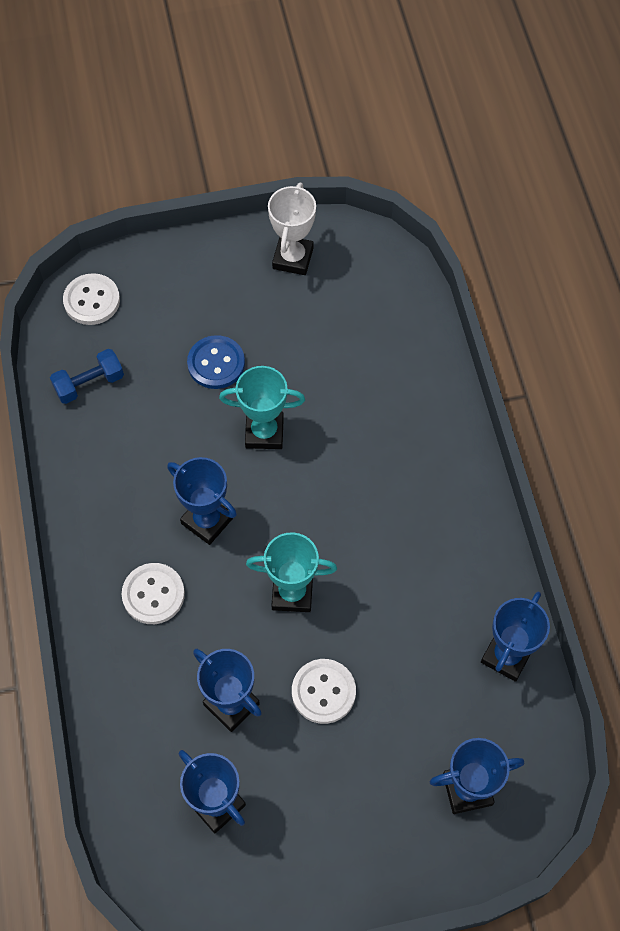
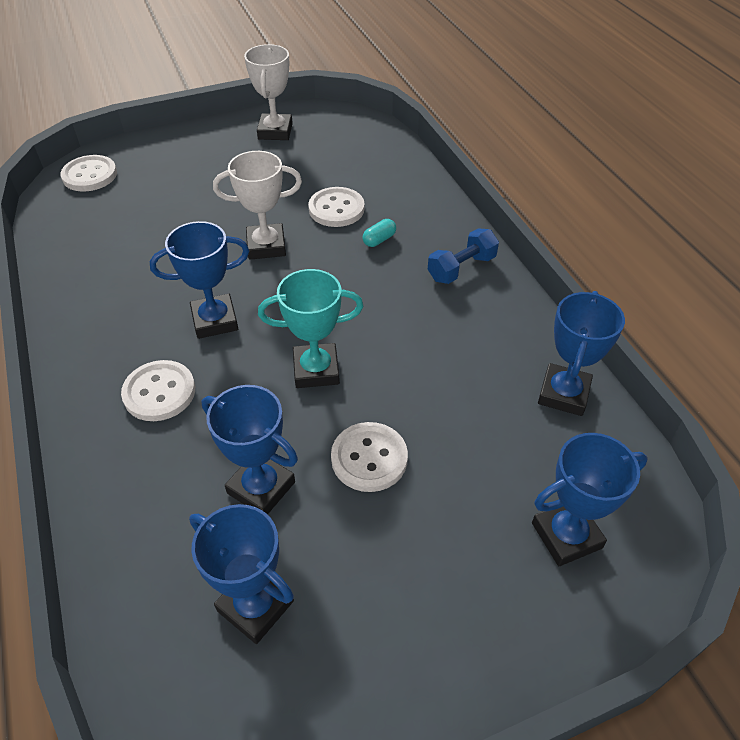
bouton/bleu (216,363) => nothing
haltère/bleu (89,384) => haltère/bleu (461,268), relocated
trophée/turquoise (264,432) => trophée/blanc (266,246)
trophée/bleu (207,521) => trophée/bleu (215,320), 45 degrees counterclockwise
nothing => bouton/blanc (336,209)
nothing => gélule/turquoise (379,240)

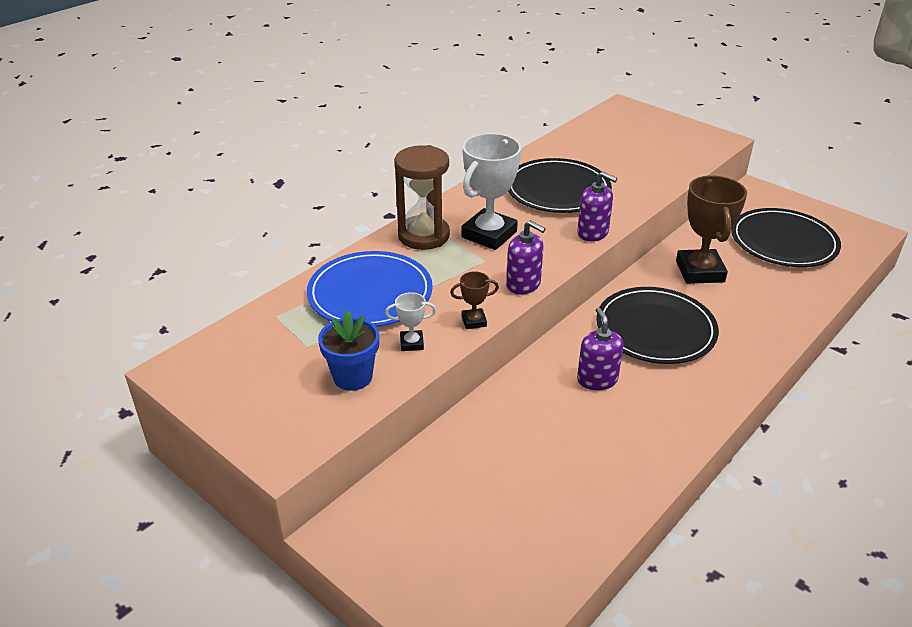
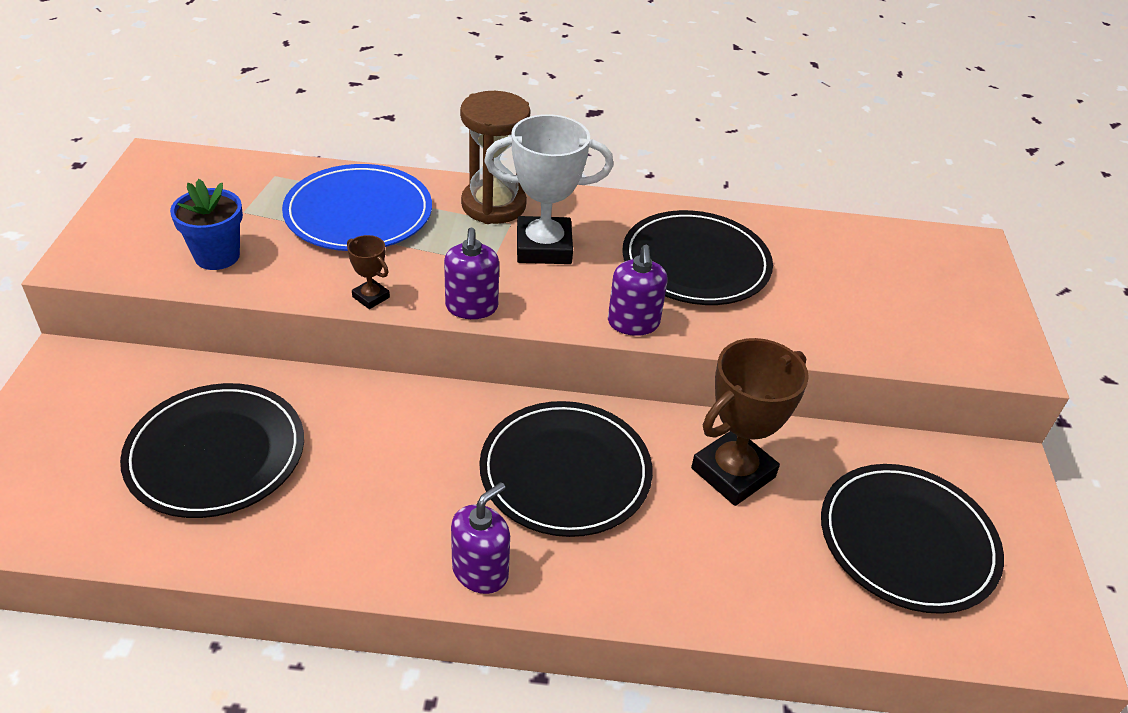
trophée/blanc (412,343) => nothing
distributeur de savon/violet (597,379) => distributeur de savon/violet (480,571), relocated
nothing => assiette/noir (216,454)

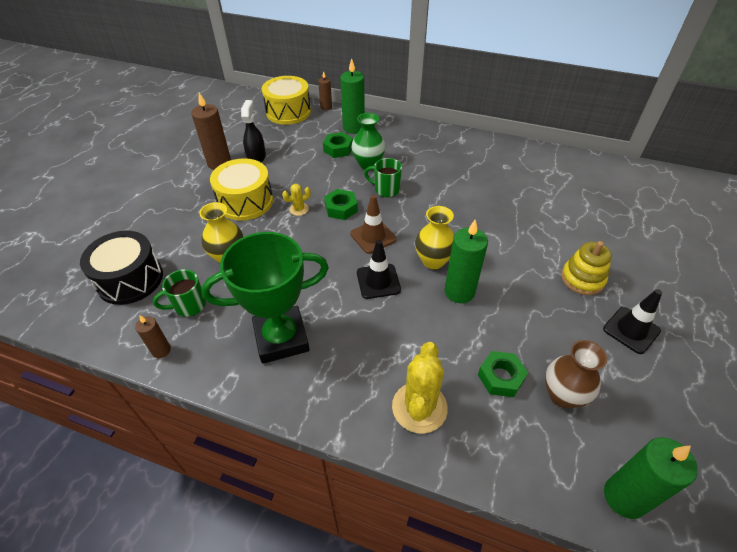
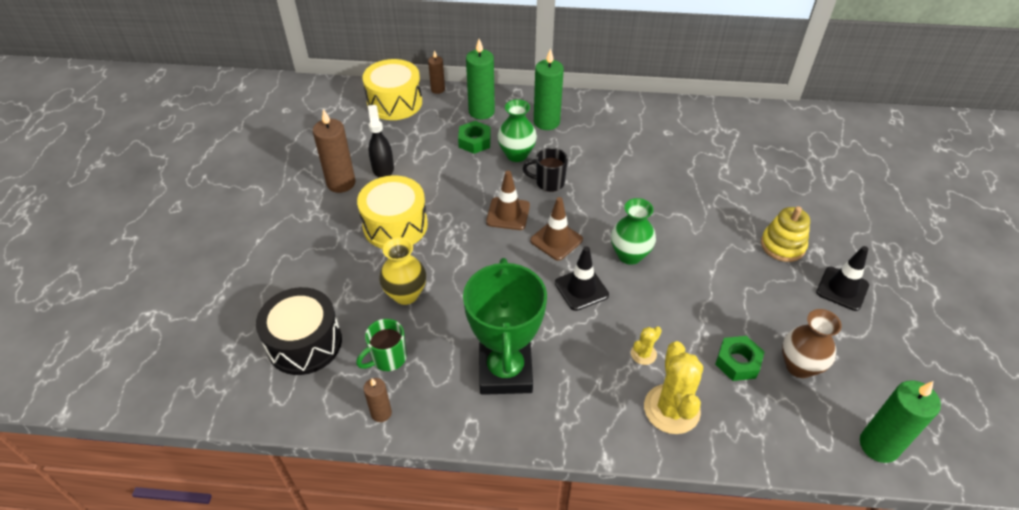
tasse/vert (386,189) => tasse/noir (548,182)
cactus/jaune (299,209) => cactus/jaune (643,354), relocated
écrou/vert (341,208) => cône de chantier/marron (508,214)
vase/jaune (433,261) => vase/vert (629,255)
bougie/vert (459,292) => bougie/vert (546,122), relocated
trophée/vert (281,338) => trophée/vert (505,371), 60 degrees counterclockwise

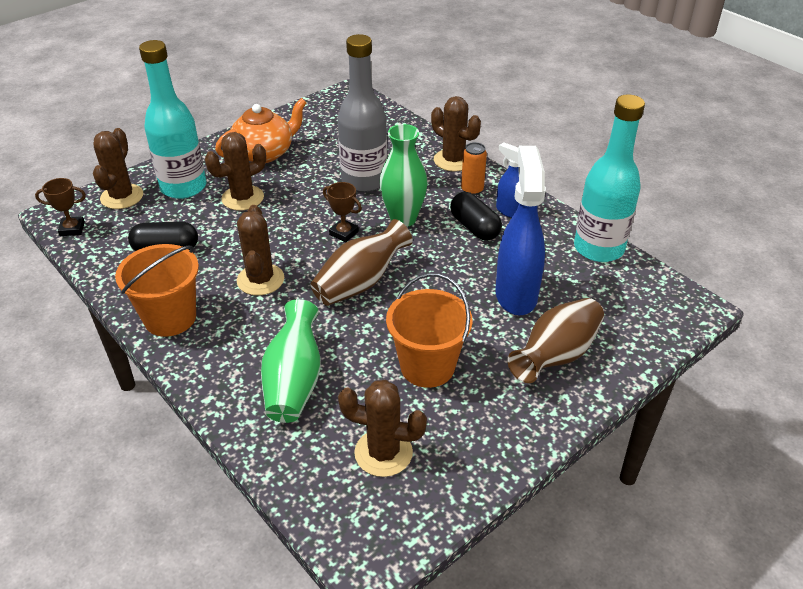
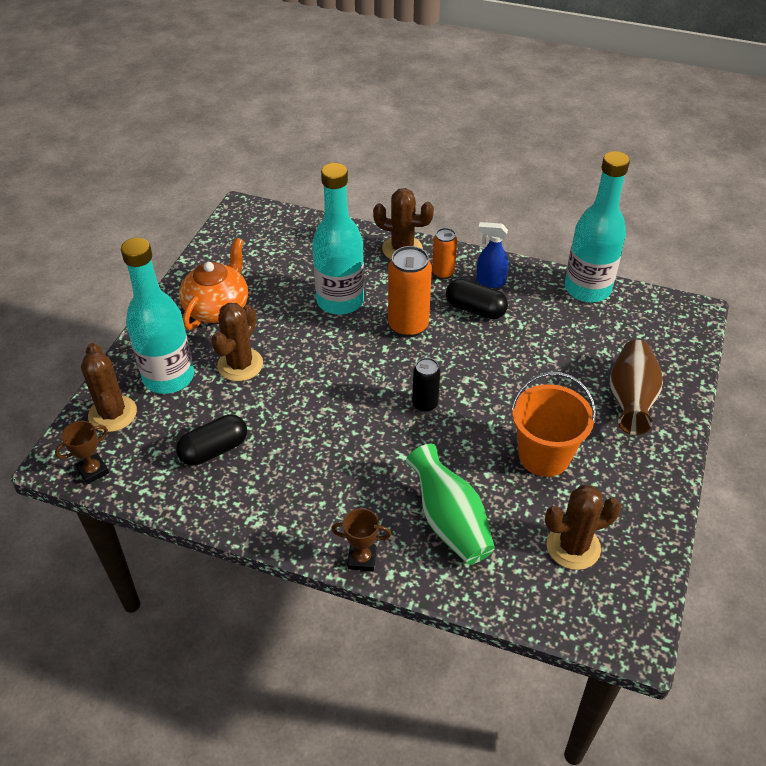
bouteille/gris (364,181) => bouteille/turquoise (340,301)
vase/vert (403,219) => canette/orange (408,326)
vaporisateur/bleu (516,294) => nothing
trophée/marron (344,233) => trophée/marron (362,559), relocated
cactus/marron (260,280) => nothing
vase/marron (360,283) => canette/noir (425,404)
seau/orange (170,318) => nothing

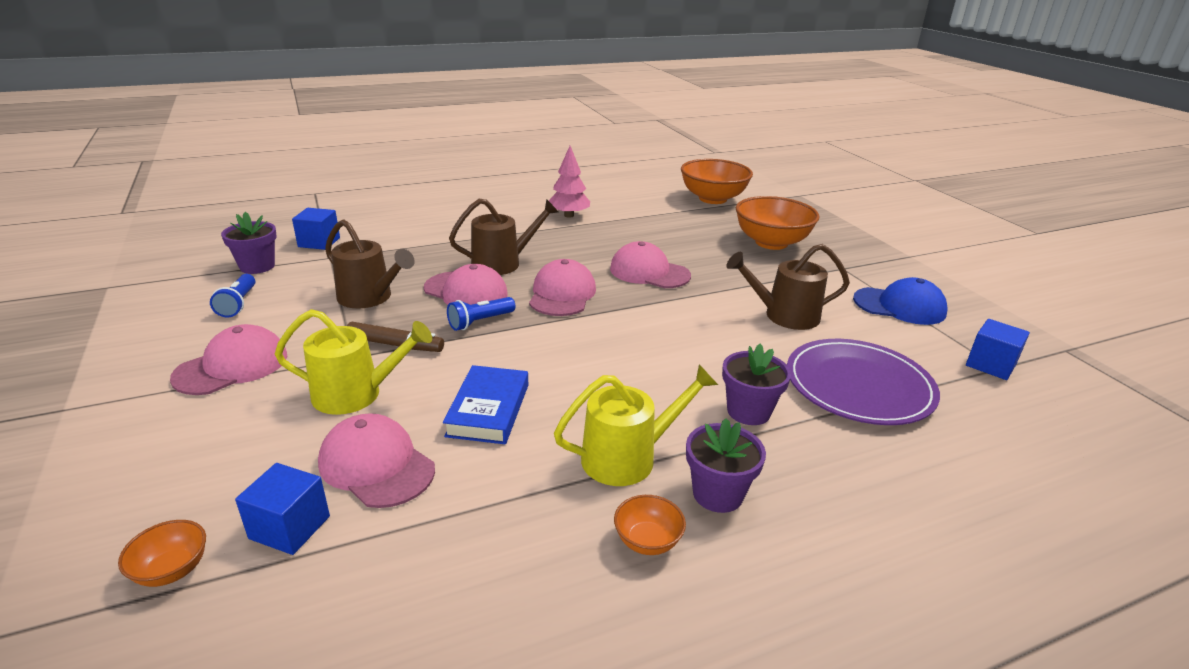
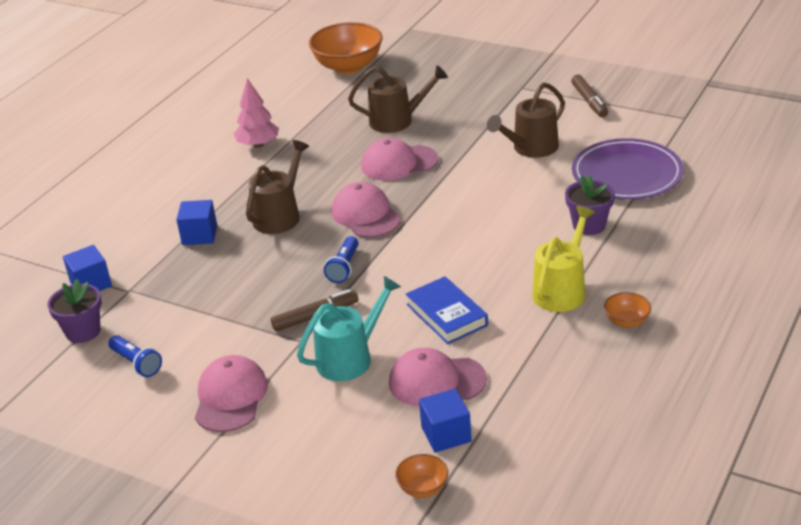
bol/orange (771,243) => nothing
arrosoir/marron (369,298) => arrosoir/marron (397,121), relocated
casquette/rose (466,291) => nothing
casquette/bleu (899,306) => feutre/marron (589,101)
arrosoir/jaune (356,394) => arrosoir/turquoise (350,358)
cube/bleu (990,365) => cube/bleu (199,235), relocated
pot de fleurs/violet (717,494) => nothing

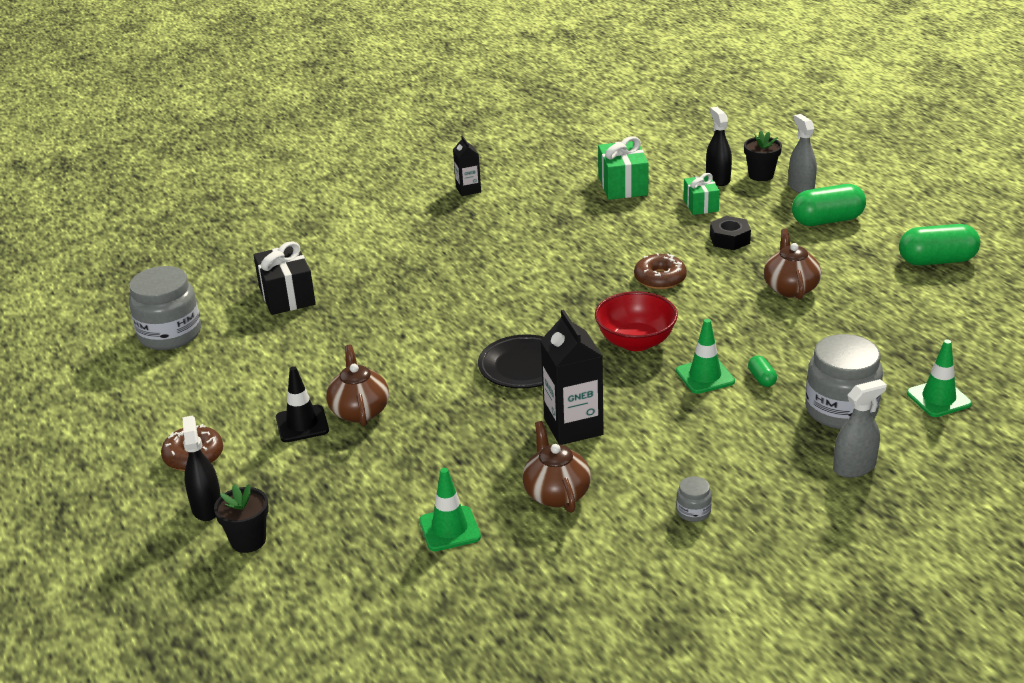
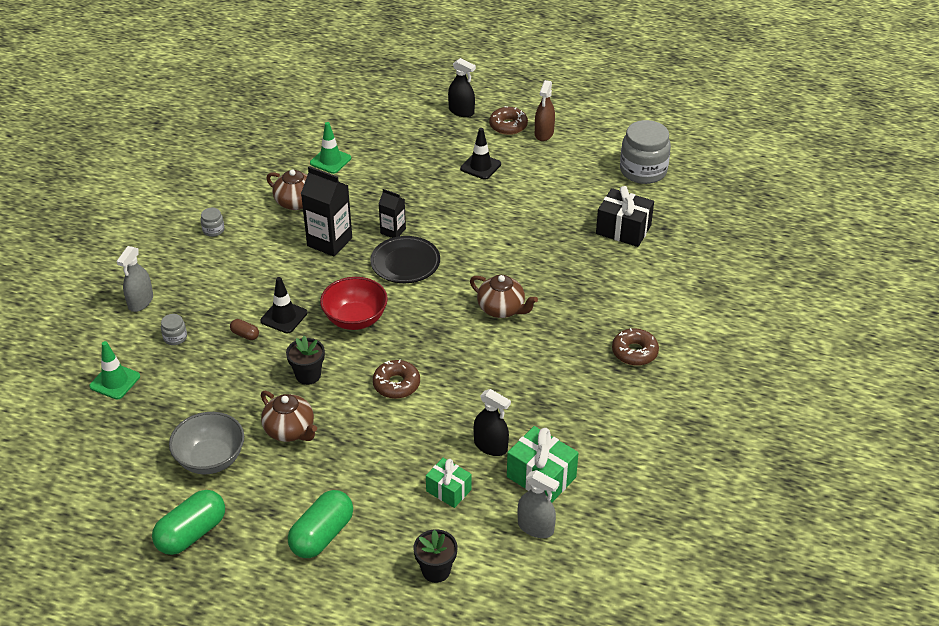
vaporisateur/noir (718,179) => vaporisateur/noir (490,446), relocated
vaporisateur/gris (801,187) => vaporisateur/gris (535,527), relocated
brique de lait/noir (468,190) => brique de lait/noir (393,231), relocated
écrou/noir (729,239) => nothing
cône de chantier/vert (705,376) => cône de chantier/noir (284,317)
bocal/gris (841,410) => bocal/gris (175,337), x0.44
théière/marron (359,410) => théière/marron (502,309), relocated
gélule/vert (761,379) => gélule/marron (245,335)
pot de fleurs/noir (248,540) => pot de fleurs/noir (308,375), relocated
nothing => vaporisateur/marron (544,133)
nothing => beignet/marron (634,352)
nothing => bol/gris (210,459)

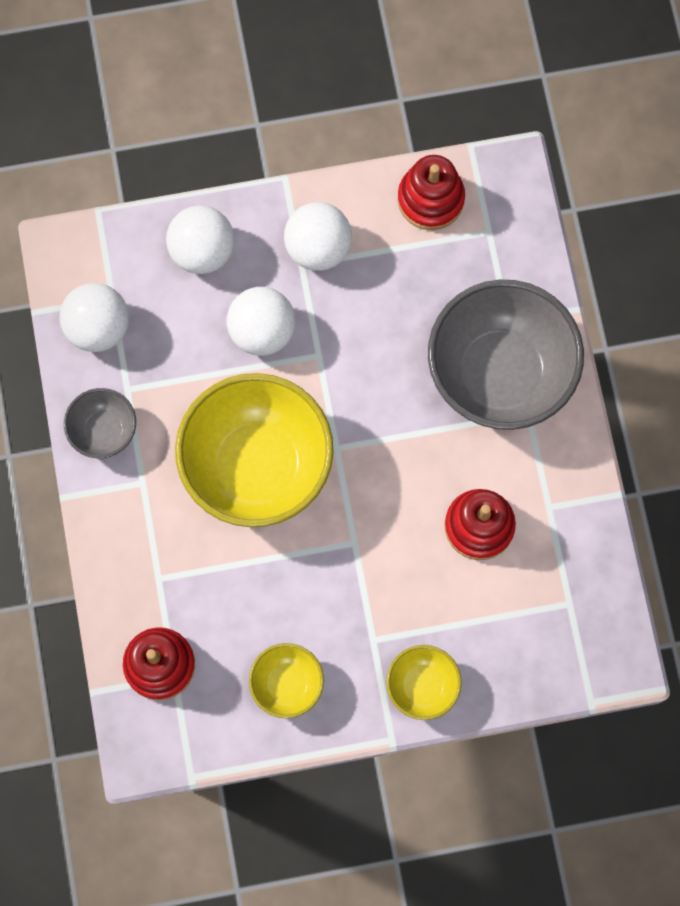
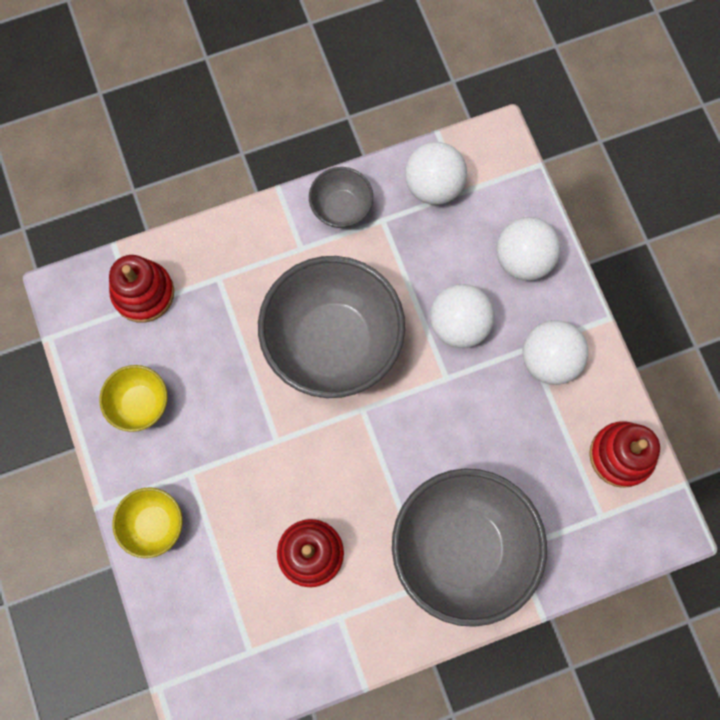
bol/jaune (257,466) => bol/gris (333,342)

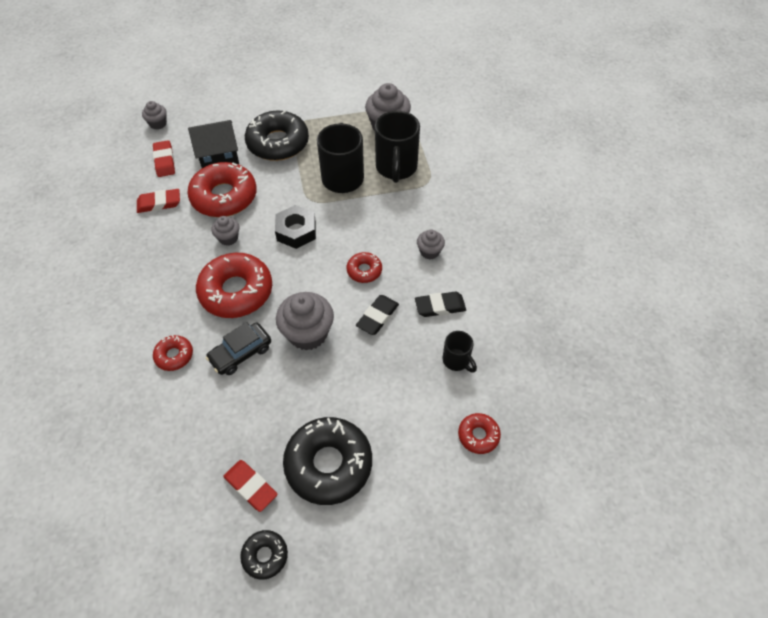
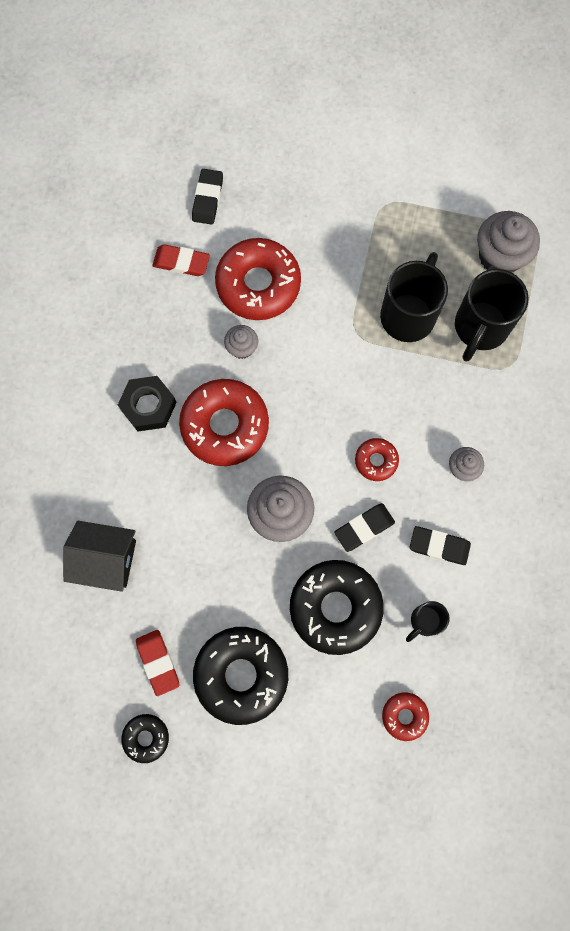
muffin/gris (158,124) => nothing
beignet/noir (278,143) => beignet/noir (335,608), relocated
maison/noir (218,156) => maison/noir (106,559), relocated
gomme/rouge (164,161) => gomme/noir (207,199)
écrou/noir (296,231) => écrou/noir (148,406), relocated
voiture/noir (241,353) => nothing
tasse/noir (456,361) => tasse/noir (424,621), 60 degrees clockwise
beignet/rouge (174,355) => nothing

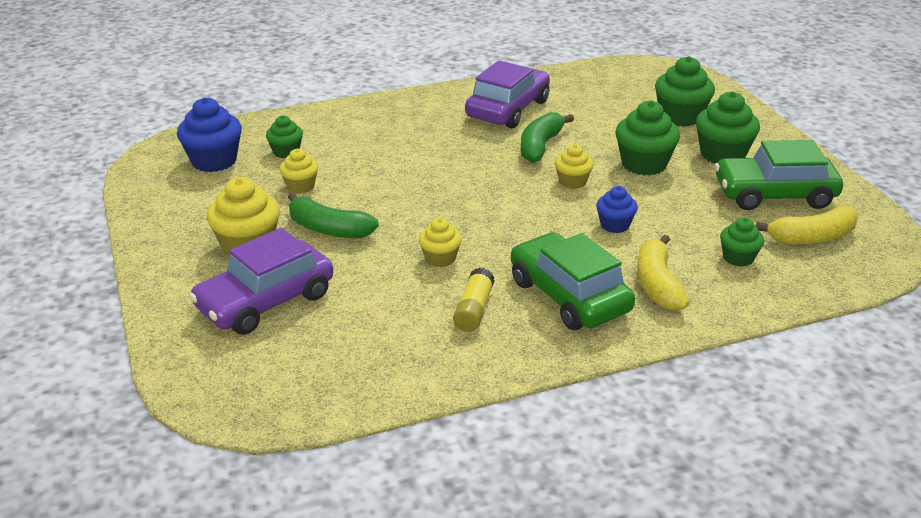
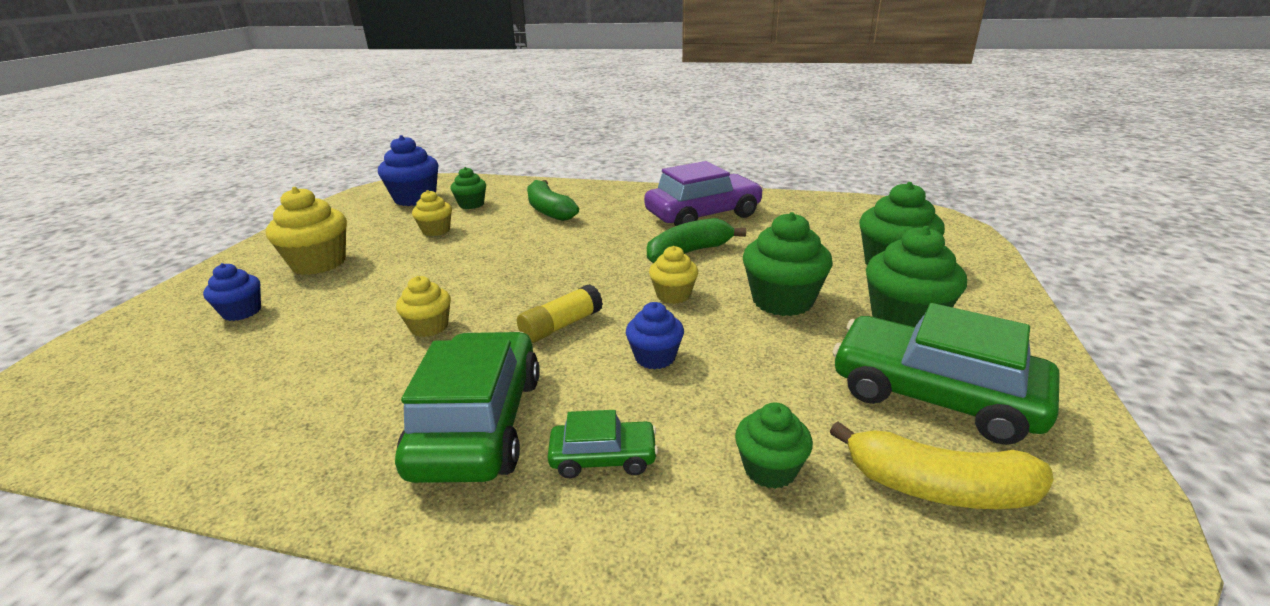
banane/vert (328,229) => banane/vert (549,210), relocated
voiture/violet (265,301) => muffin/bleu (242,312)
banane/jaune (657,284) => voiture/vert (603,458)
bâton de colle/jaune (474,310) => bâton de colle/jaune (561,325), relocated

